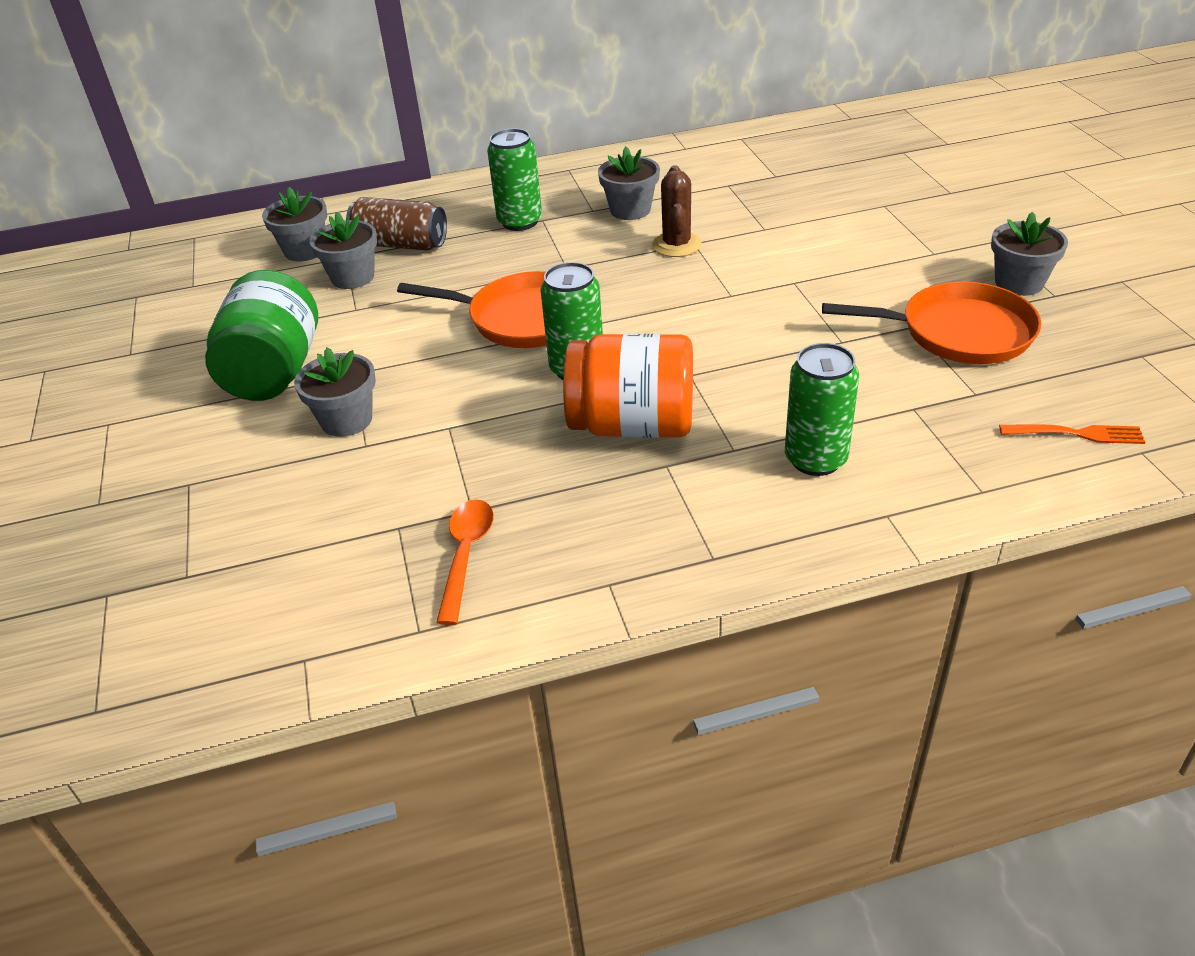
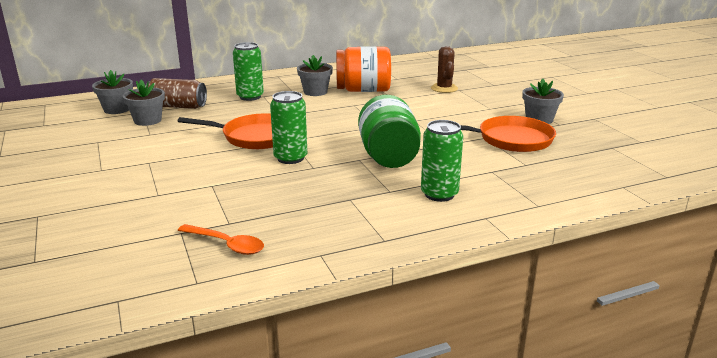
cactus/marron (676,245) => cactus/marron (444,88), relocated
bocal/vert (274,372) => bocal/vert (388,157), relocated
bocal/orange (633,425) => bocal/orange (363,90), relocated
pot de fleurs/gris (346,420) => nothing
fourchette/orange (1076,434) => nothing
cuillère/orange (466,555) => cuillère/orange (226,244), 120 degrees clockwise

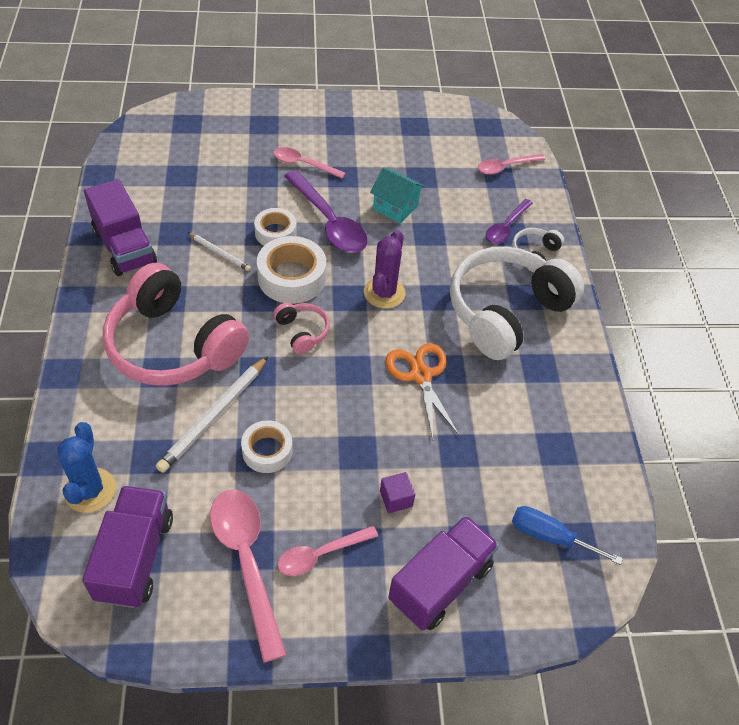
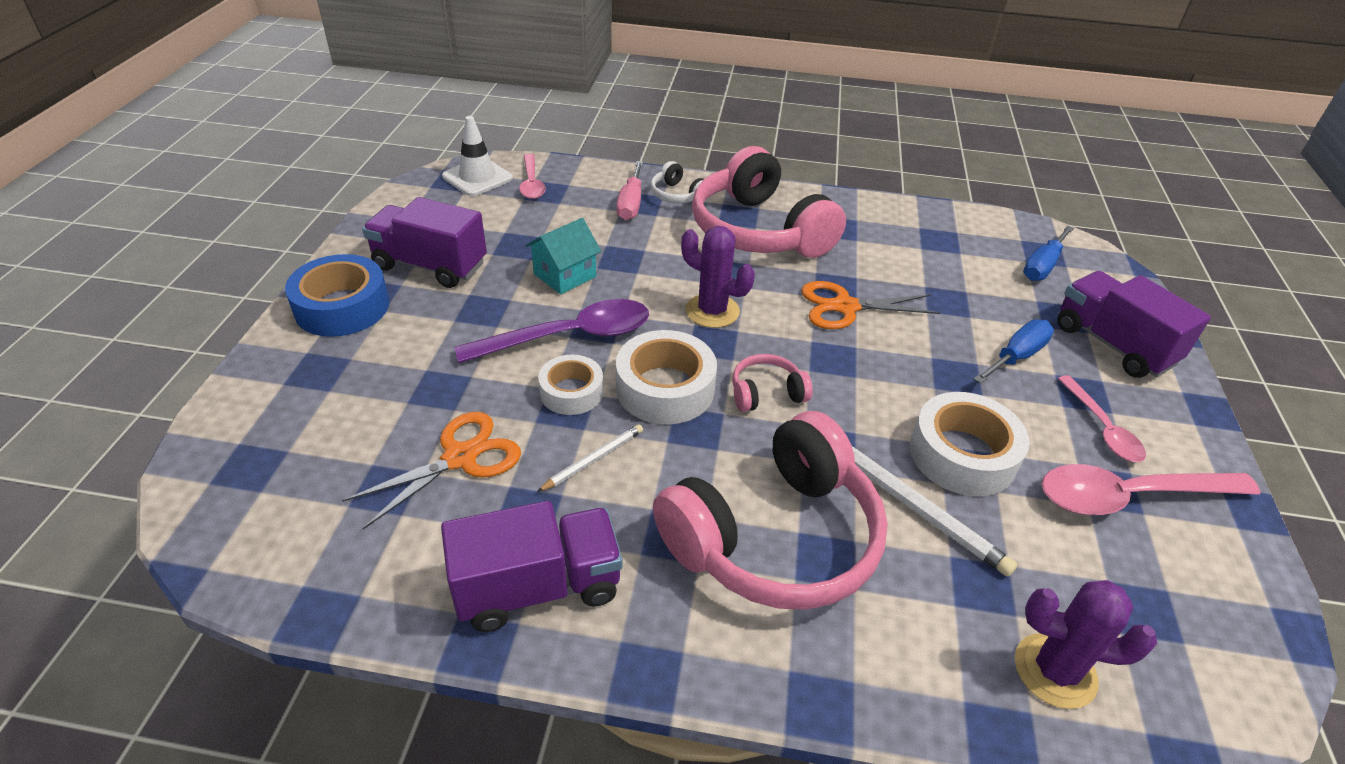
cuillère/rose (303,164) => nothing
cuillère/violet (506,227) => tournevis/rose (631,204)
casque audio/blanc (506,312) => casque audio/rose (759,231)
ruban adhésif/blanc (267,451) => ruban adhésif/blanc (962,455), x1.58
cactus/bleu (90,490) => cactus/violet (1055,671)
cube/violet (396,499) => tournevis/bleu (1016,356)
camion/violet (135,557) => camion/violet (430,266), relocated
nothing => cône de chantier/blanc (477,177)
nothing => ruban adhésif/bleu (342,307)
nothing => ciseaux/orange (461,457)

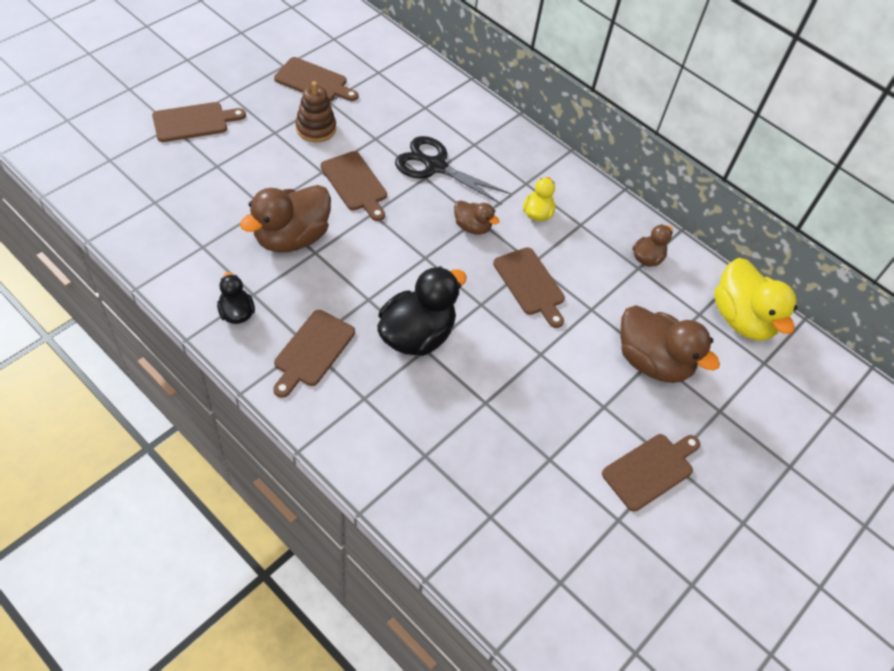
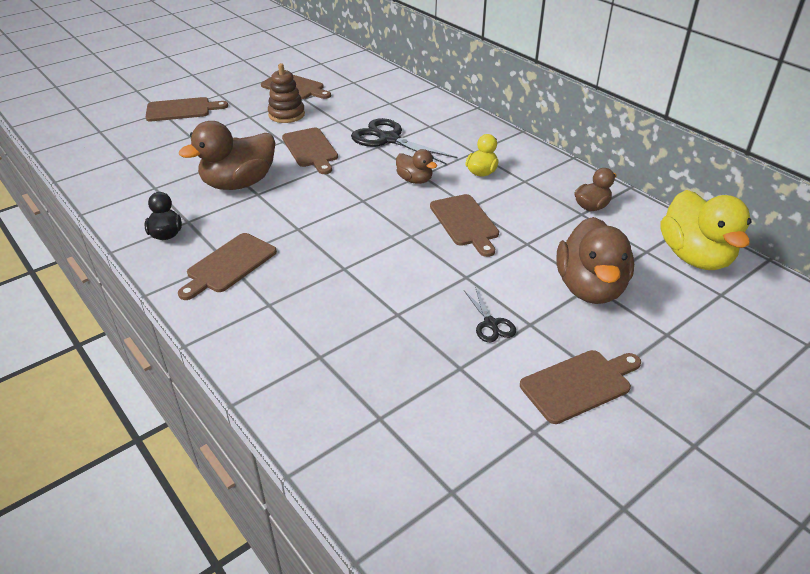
canard/noir (417,335) => nothing
canard/marron (652,361) => canard/marron (590,288), 45 degrees clockwise
nothing => ciseaux/noir (491,324)

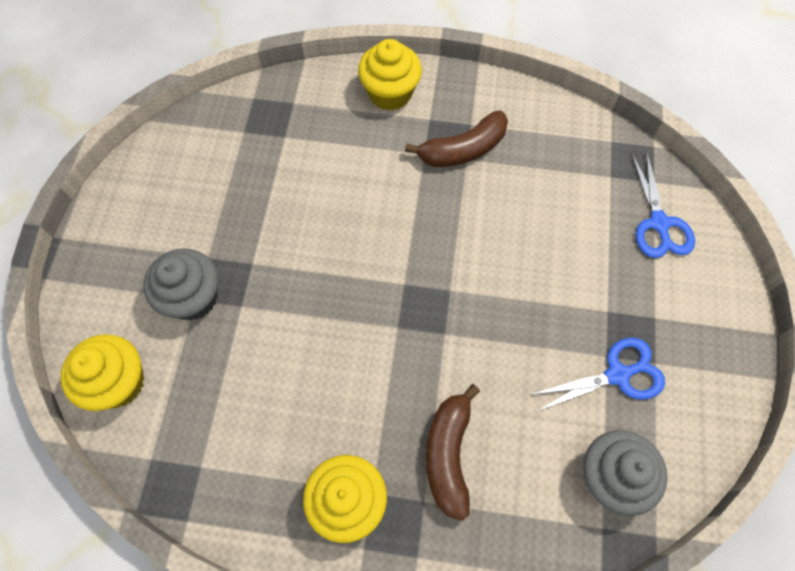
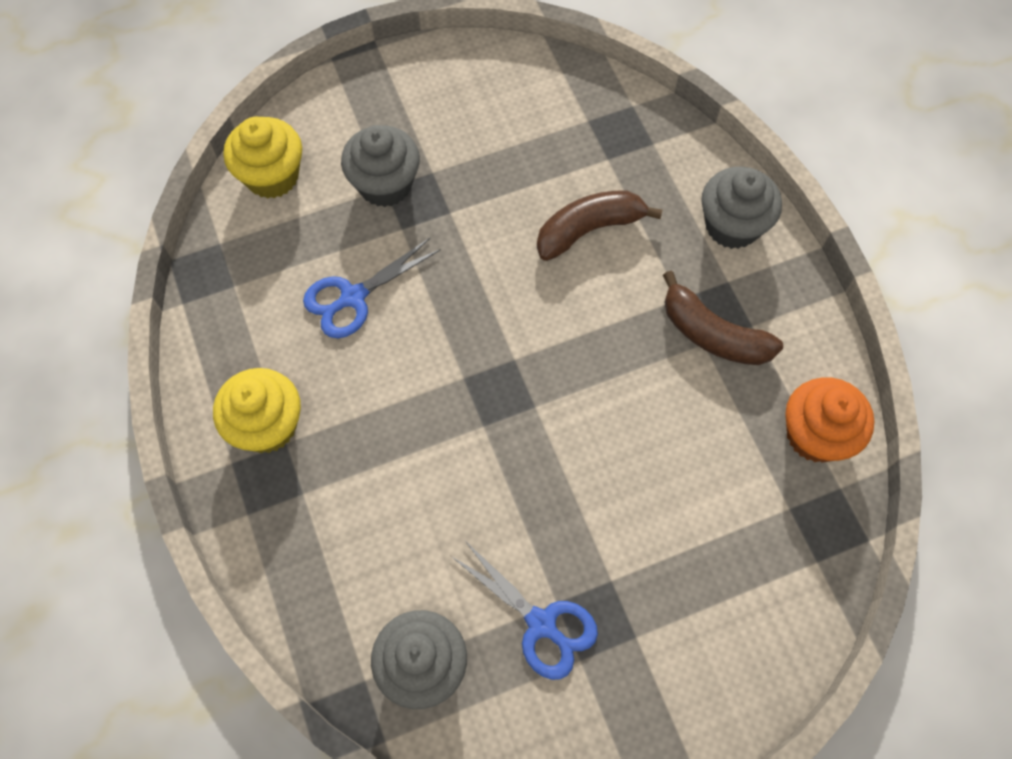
muffin/jaune (390,93) => muffin/gris (732,225)
ciseaux/bleu (659,223) => ciseaux/bleu (353,297), relocated
banane/marron (448,454) => banane/marron (589,229), relocated
nothing => muffin/orange (815,435)

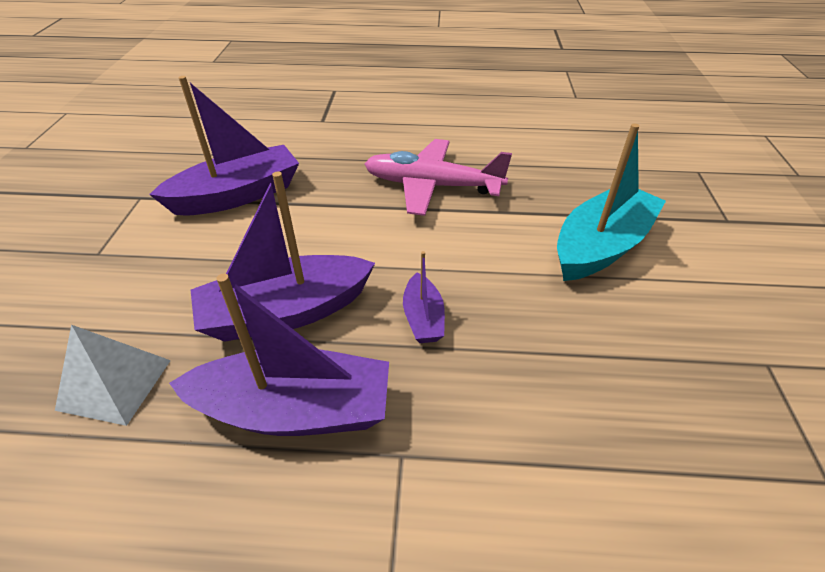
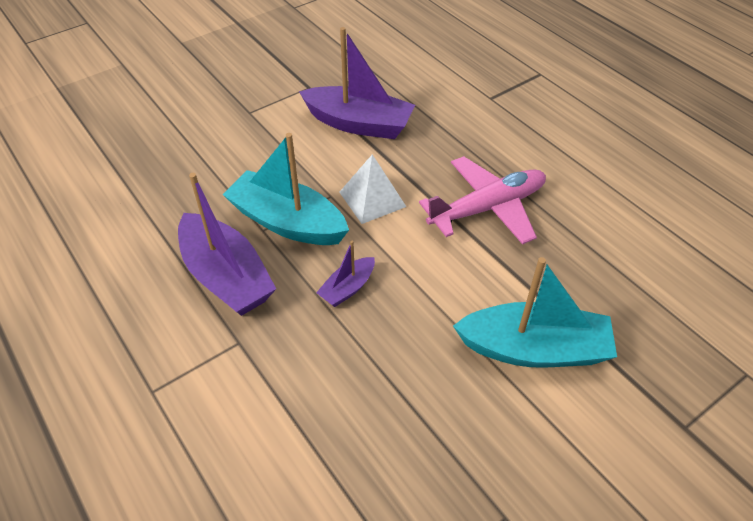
avion/rose (432,186) => avion/rose (487,208), 90 degrees clockwise
bateau/violet (286,312) => bateau/turquoise (287,222)
pyramide/blanc (115,384) => pyramide/blanc (372,199), relocated

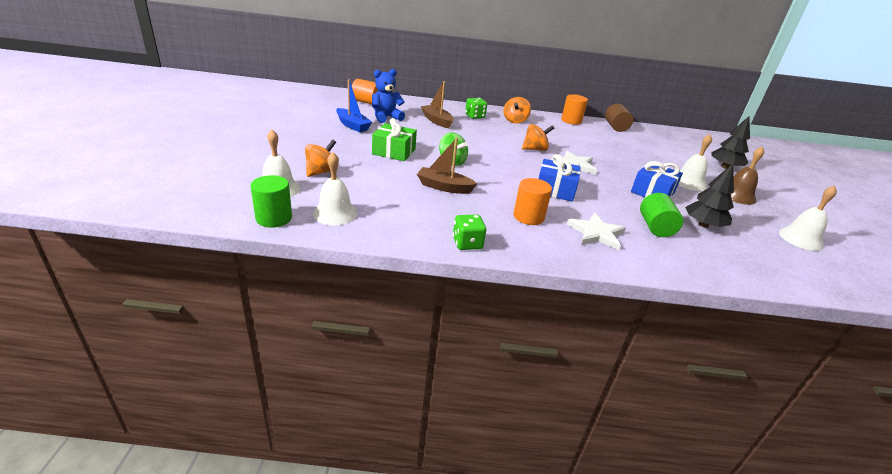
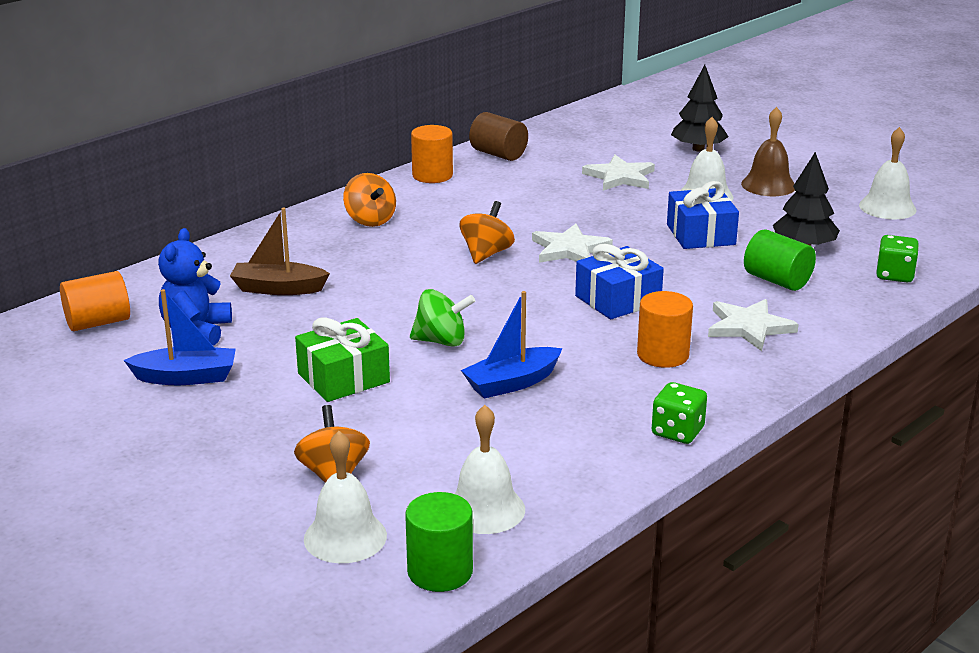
dé/vert (475,116) => dé/vert (894,275), relocated
bateau/marron (444,187) => bateau/bleu (512,383)
nothing => étoile/blanc (620,177)

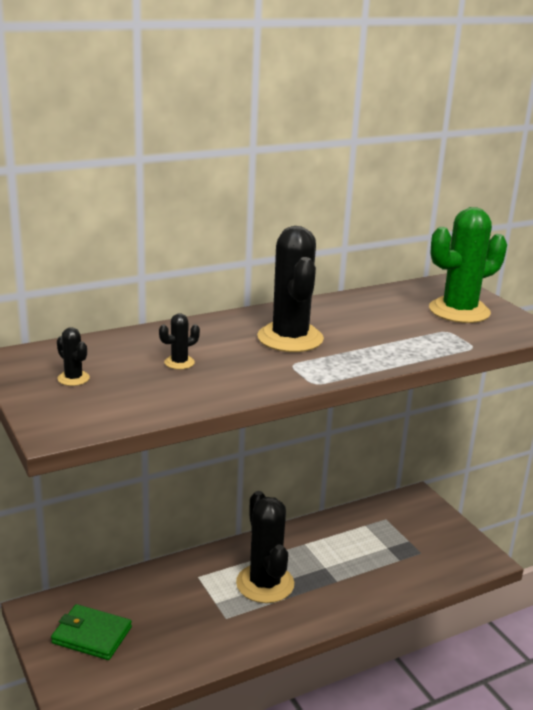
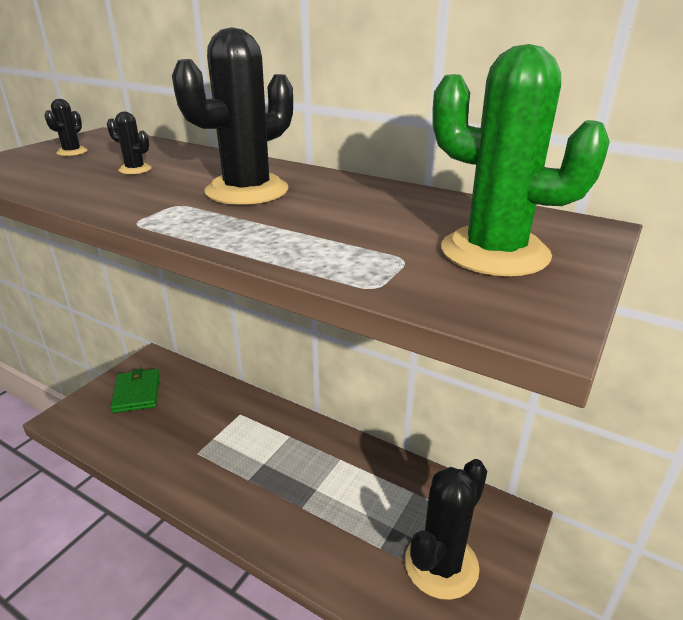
cactus/noir (265,584) => cactus/noir (441,564), relocated

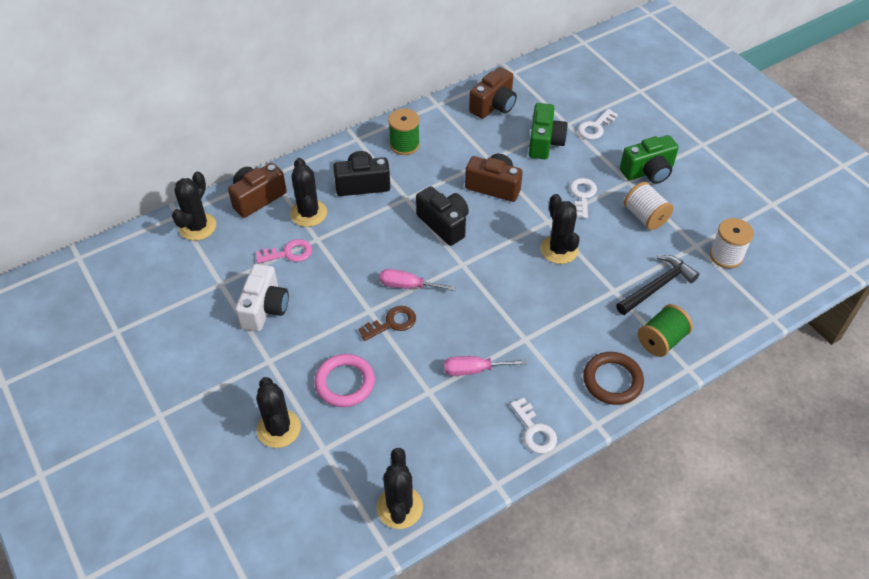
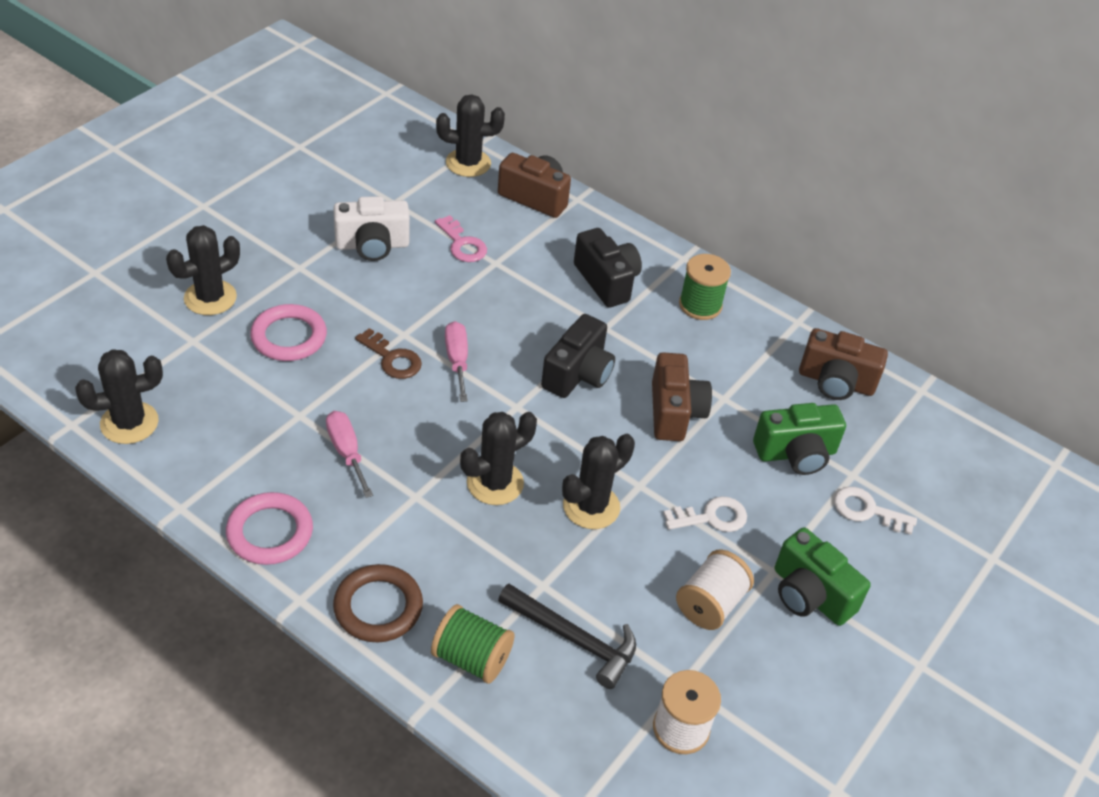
cactus/noir (308,213) => cactus/noir (495,483), relocated
clé/blanc (534,431) => anneau/rose (270,532)

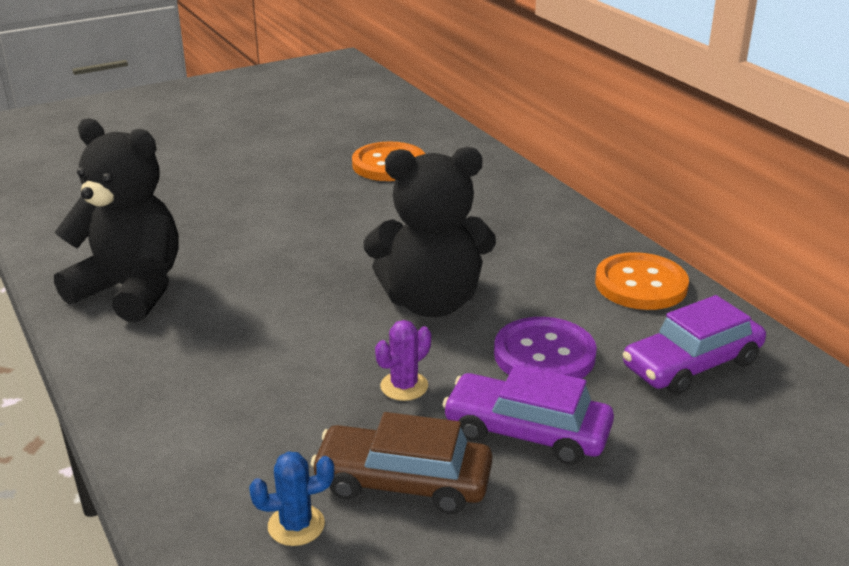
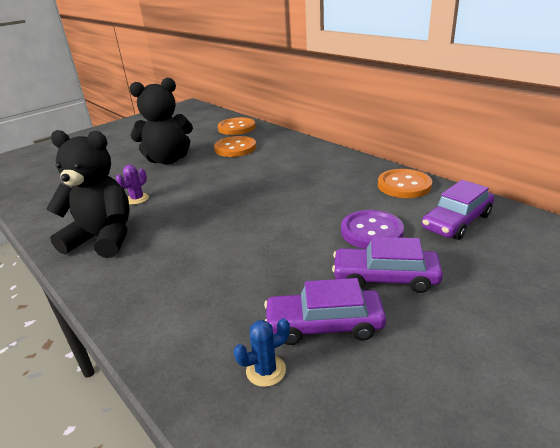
ours en peluche/noir (431,302) => ours en peluche/noir (168,160), relocated
cactus/violet (404,386) => cactus/violet (137,199), relocated
voiture/marron (403,482) => voiture/violet (324,325)
nothing => bouton/orange (237,128)

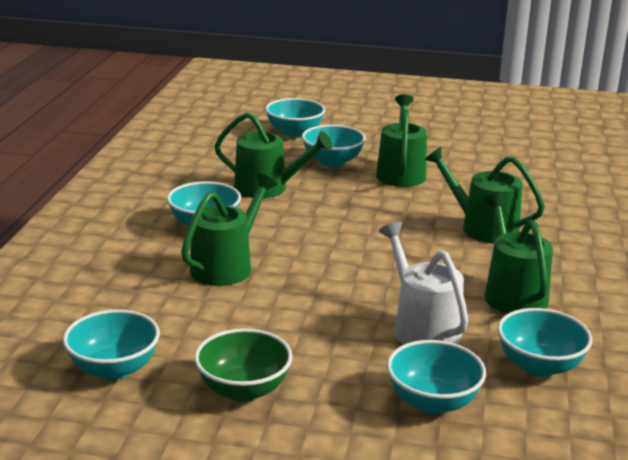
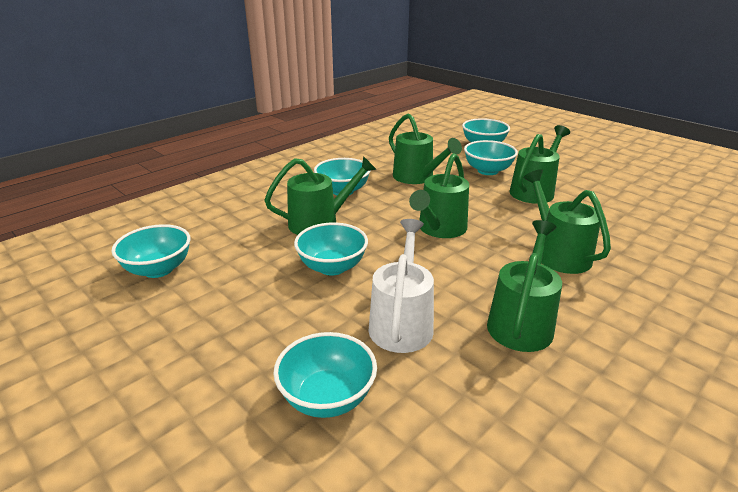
bol/turquoise (539,366) => bol/turquoise (332,267), relocated
bol/vert (243,390) => nothing
nothing => arrosoir/vert (439,229)

